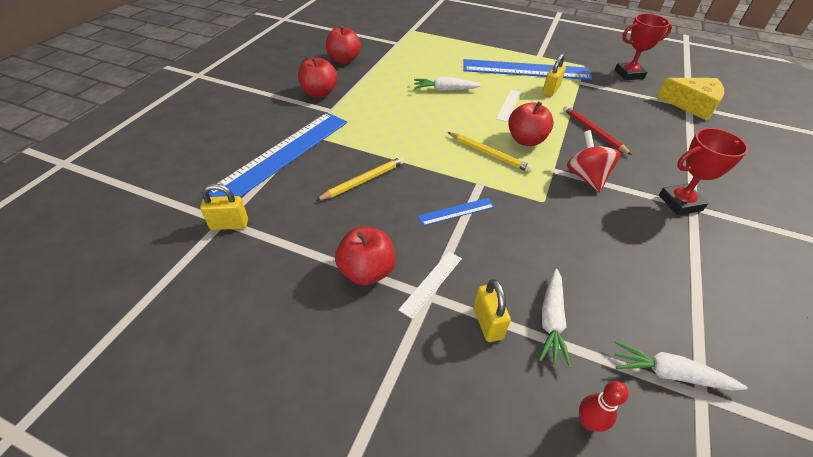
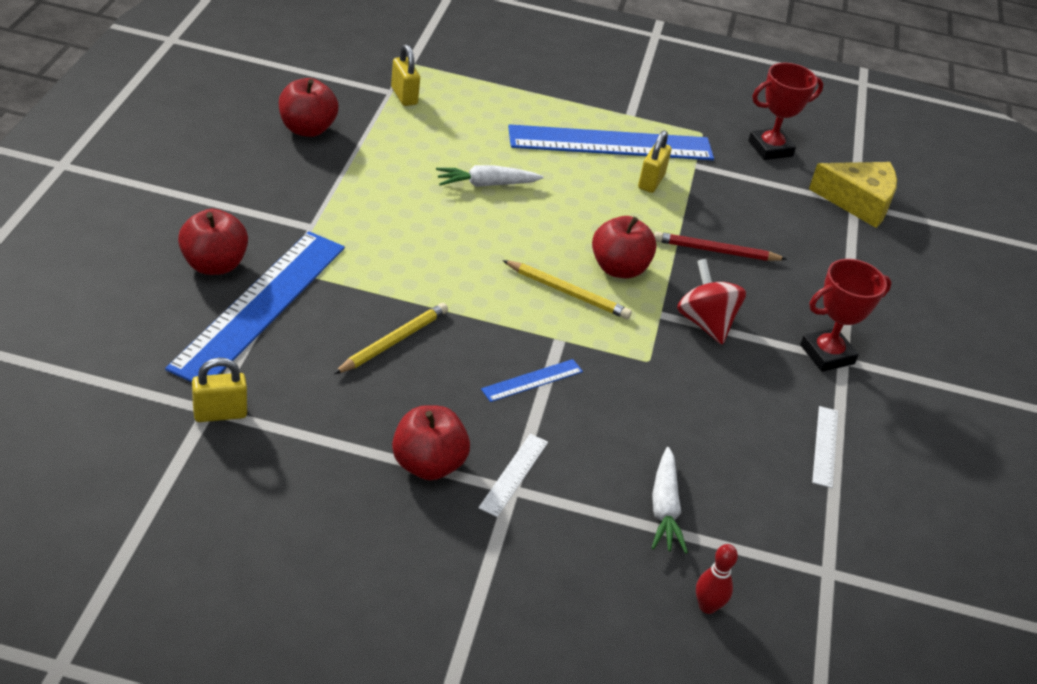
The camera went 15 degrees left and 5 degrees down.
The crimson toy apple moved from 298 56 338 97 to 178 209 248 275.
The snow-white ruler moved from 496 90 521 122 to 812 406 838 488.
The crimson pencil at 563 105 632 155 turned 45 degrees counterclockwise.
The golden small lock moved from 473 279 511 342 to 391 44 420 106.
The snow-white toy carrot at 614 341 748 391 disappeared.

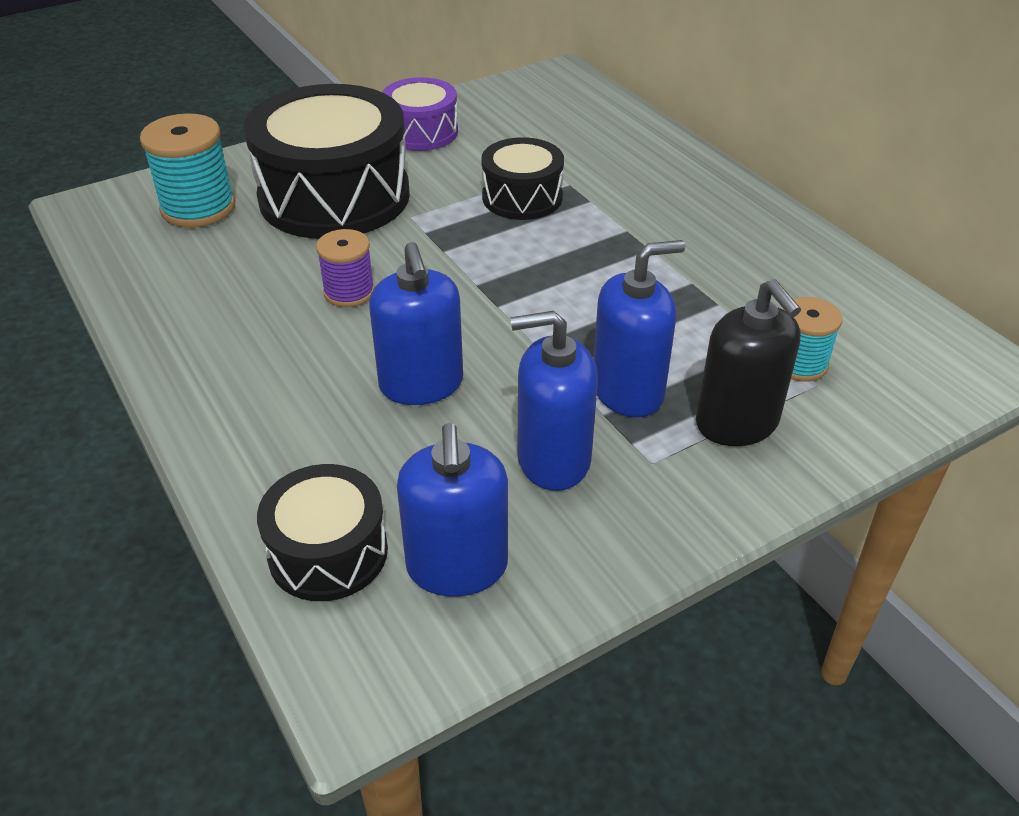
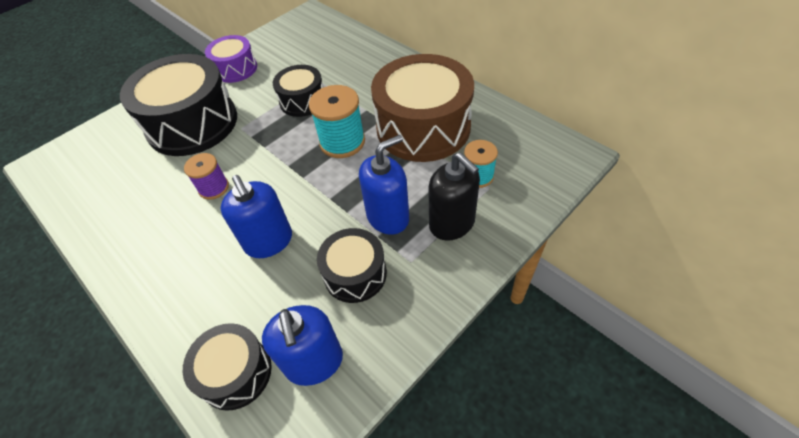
The camera went 10 degrees left and 10 degrees up.
The turquoise spool moved from 140 113 235 228 to 309 85 365 158.
The cobalt soap pump at 510 311 598 491 was replaced by the jet-black snare drum at 317 228 387 303.
The brown snare drum at 371 54 474 162 appeared.

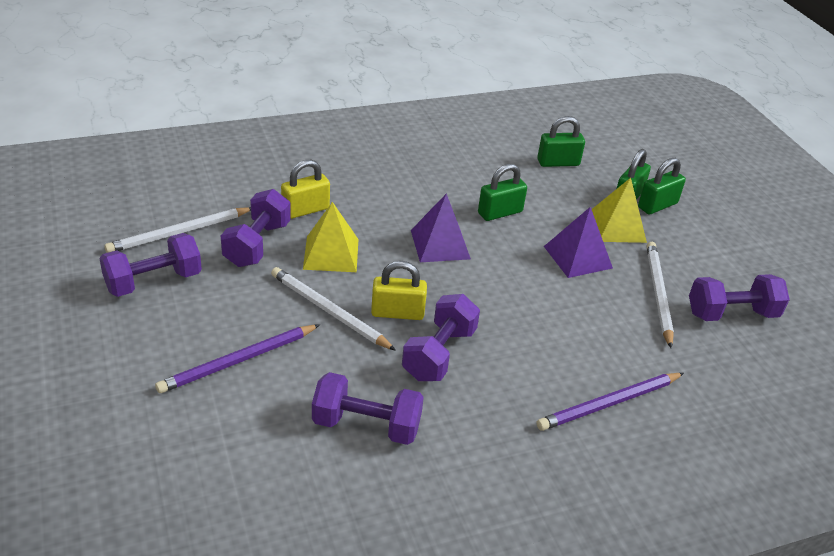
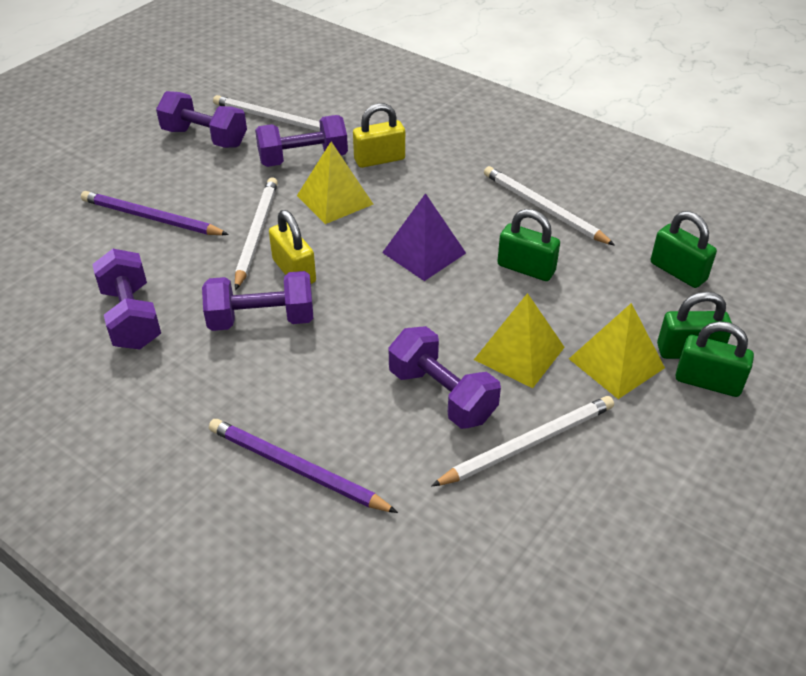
The camera went 60 degrees right and 5 degrees up.
The golden small lock at 281 160 330 219 turned 45 degrees counterclockwise.
The purple solid pyramid at 544 207 613 278 became the golden solid pyramid at 474 293 565 388.
The purple dumbbell moved from 689 274 790 321 to 389 326 501 429.
The snow-white pencil at 484 166 615 246 appeared.

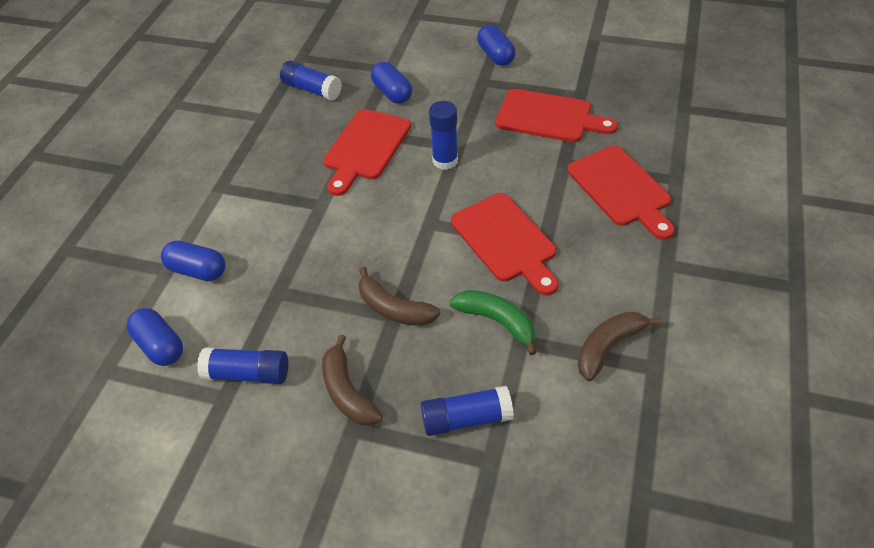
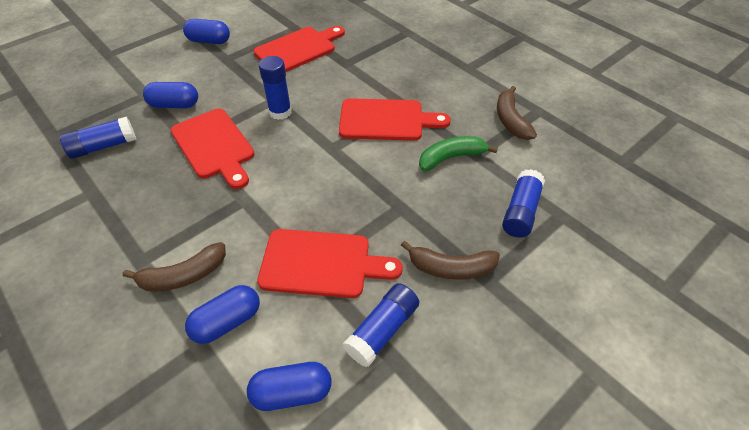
The camera went 60 degrees left and 0 degrees up.
The crimson chopping board moved from 567 146 675 240 to 257 229 403 298.
The brown banana moved from 359 267 440 326 to 123 242 226 291.

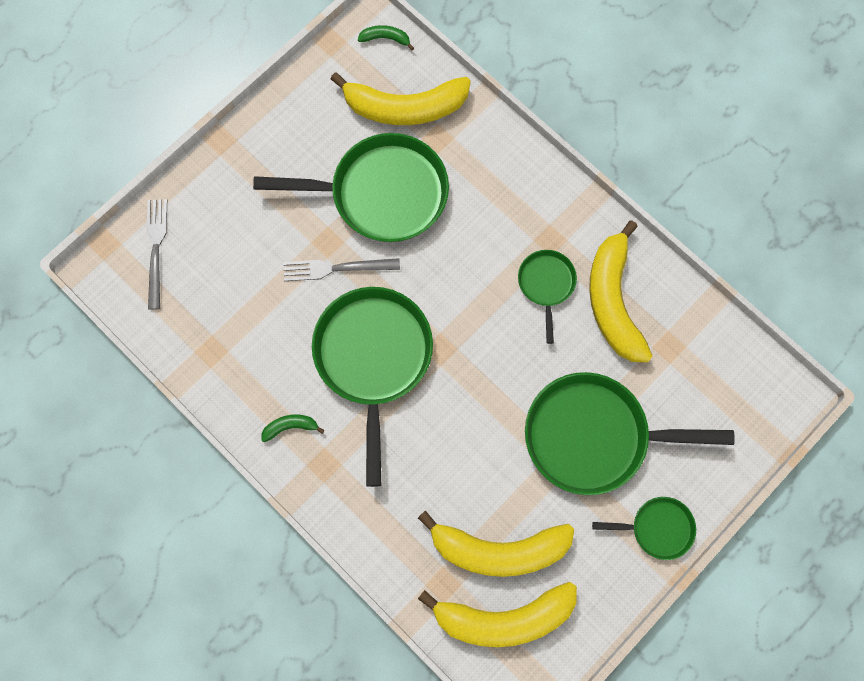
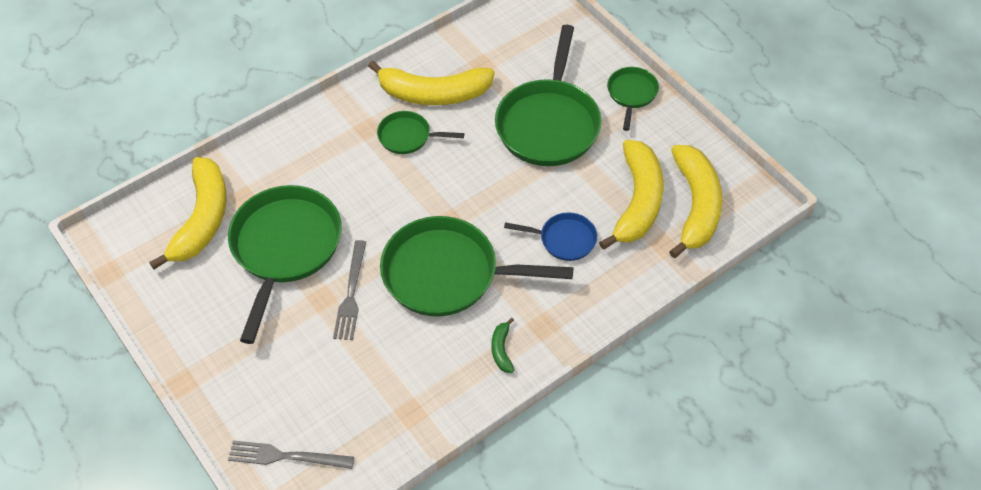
The camera went 80 degrees left and 20 degrees down.
The emerald banana at 358 25 414 50 disappeared.
The cobalt frying pan at 504 213 597 261 appeared.

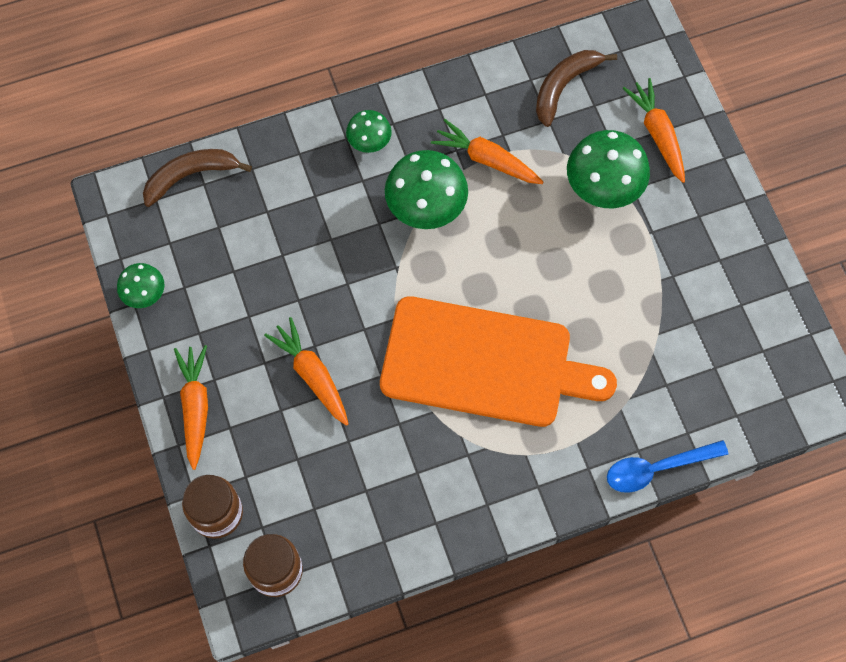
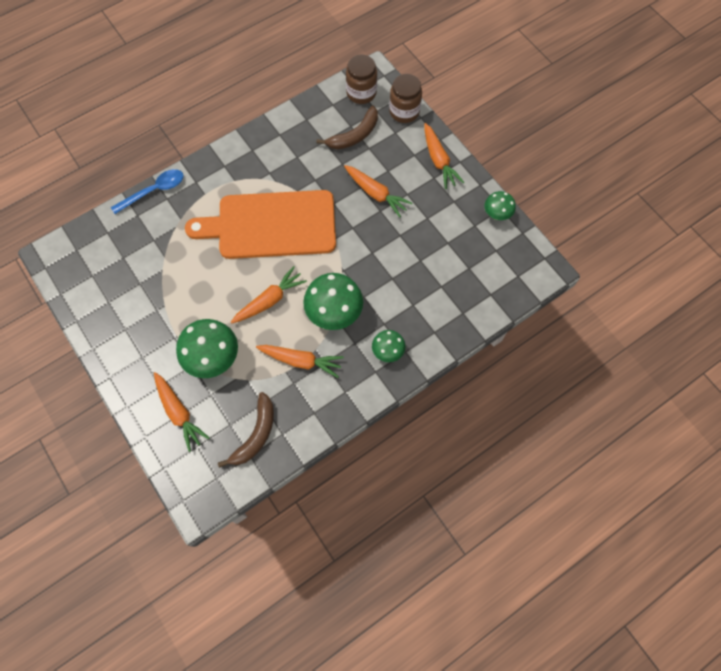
The camera went 165 degrees right and 0 degrees up.
The brown banana moved from 143 149 252 207 to 317 106 378 149.
The bright orange toy carrot at 231 266 307 323 appeared.

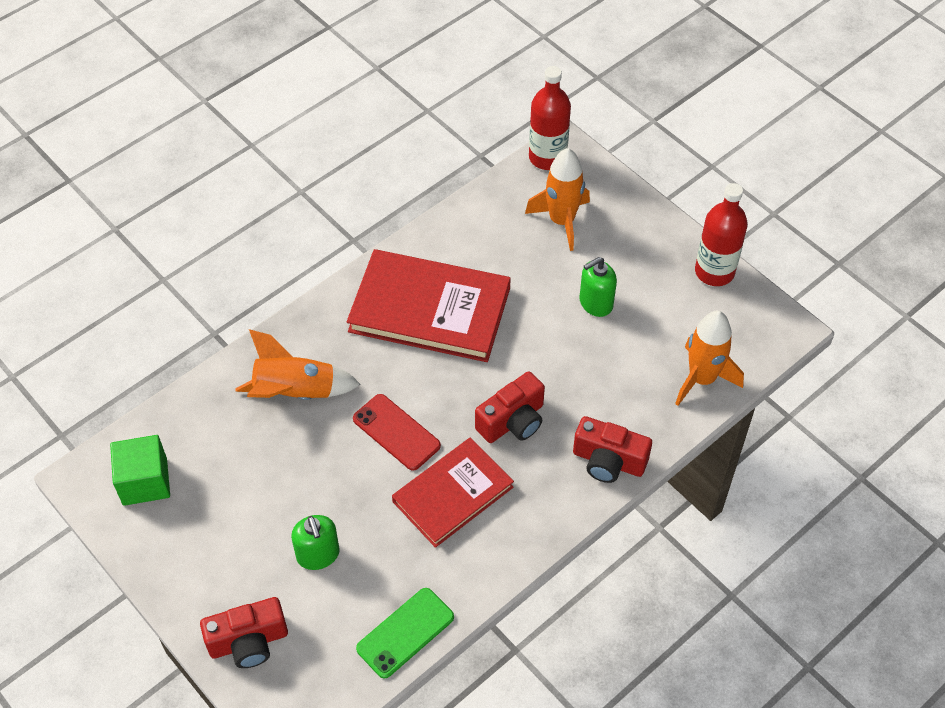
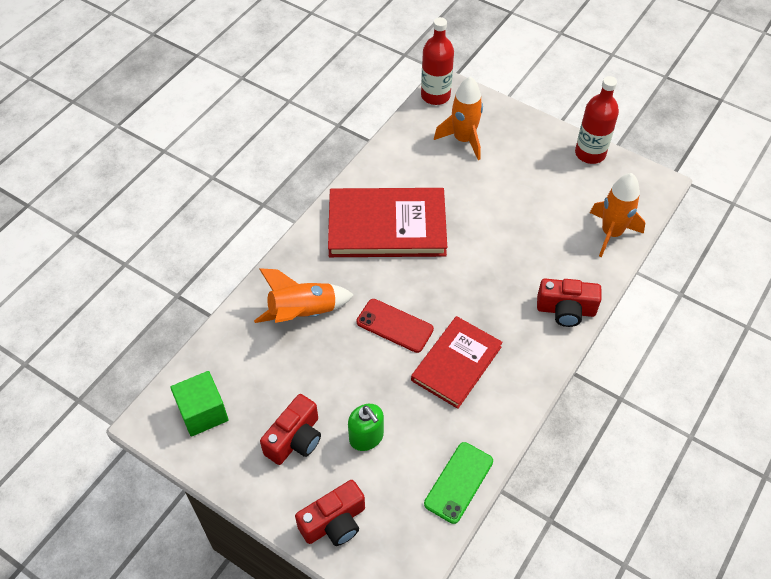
The camera went 15 degrees left and 0 degrees up.
The emerald soap pump at 579 257 617 317 disappeared.
The crimson compact camera moved from 475 371 545 443 to 260 394 321 465.

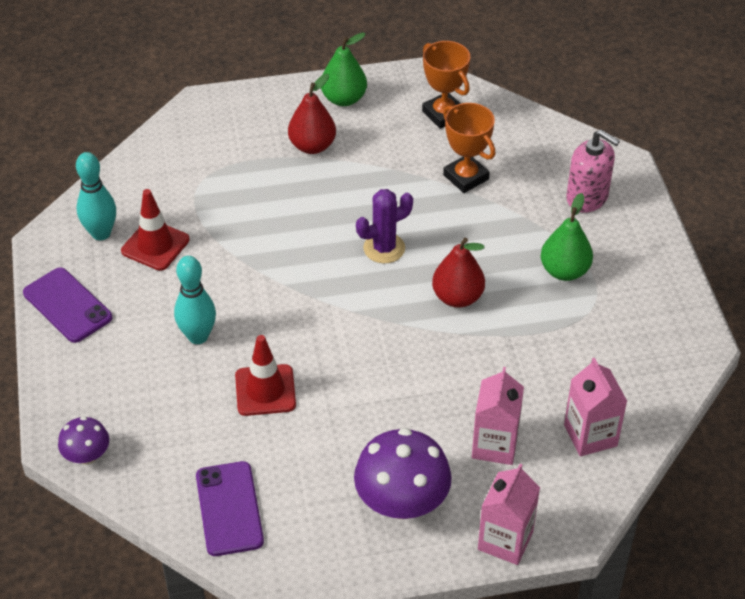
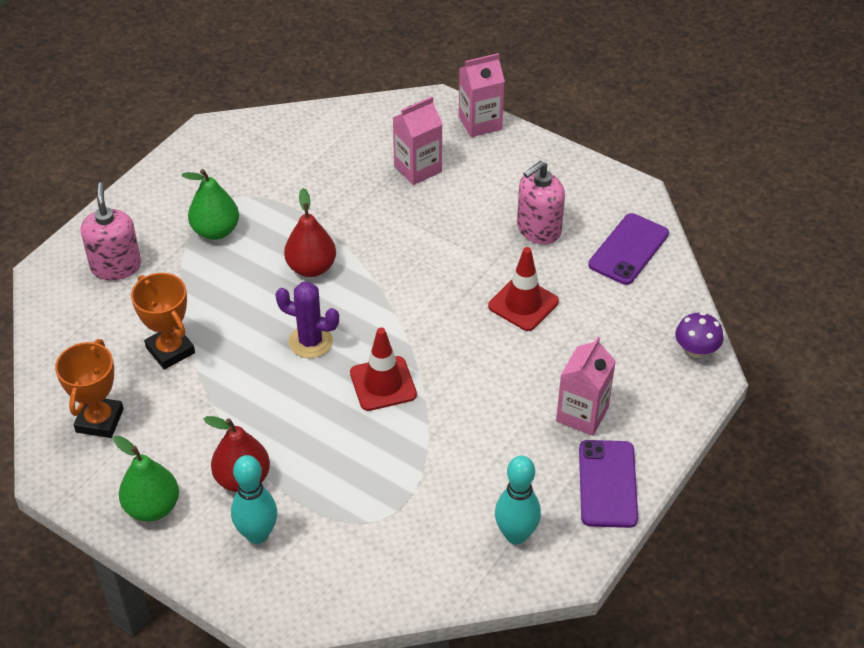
The camera went 135 degrees left and 0 degrees up.
The bright orange trophy at 443 103 495 193 turned 45 degrees counterclockwise.
The crimson road cone moved from 121 189 190 271 to 350 328 417 411.
The turquoise skittle moved from 174 256 216 344 to 231 455 277 544.
The rose-pink milk carton moved from 564 358 627 456 to 556 336 616 436.
The purple toadstool at 354 428 452 519 disappeared.
The rose-pink soap pump at 517 161 565 244 appeared.

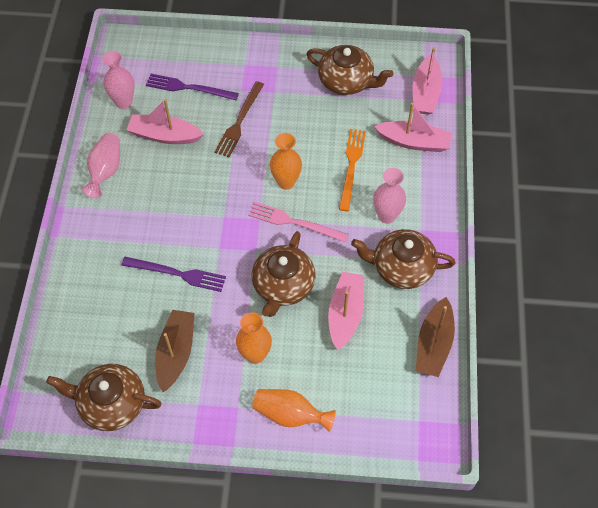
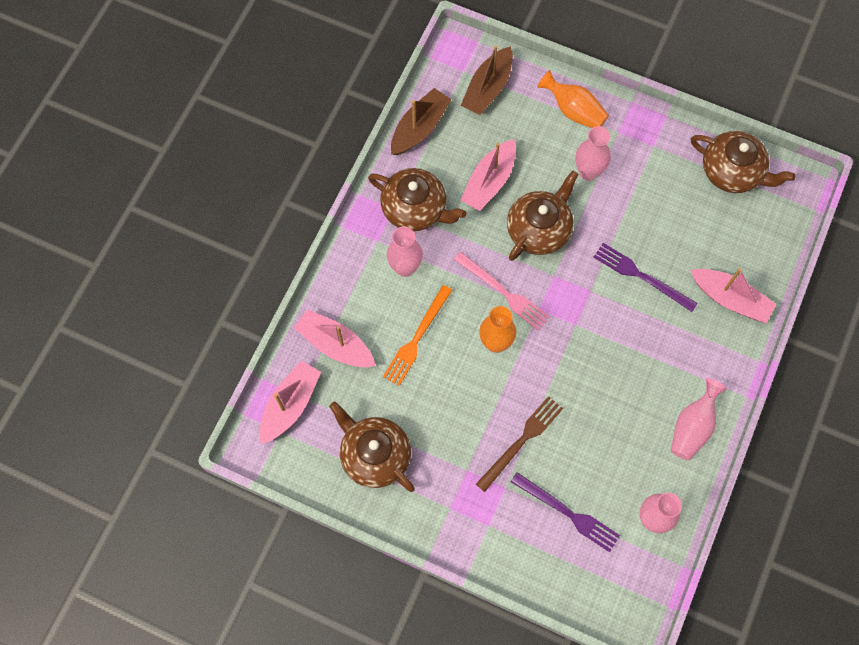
The camera went 160 degrees left and 10 degrees up.
The rose-pink toy boat moved from 127 99 204 144 to 690 268 777 323.
The brown toy boat moved from 155 310 194 392 to 461 45 513 115.
The bright orange vase at 236 312 272 364 became the rose-pink vase at 575 126 611 181.

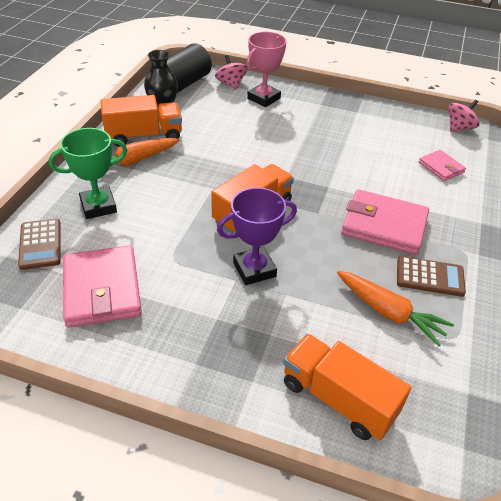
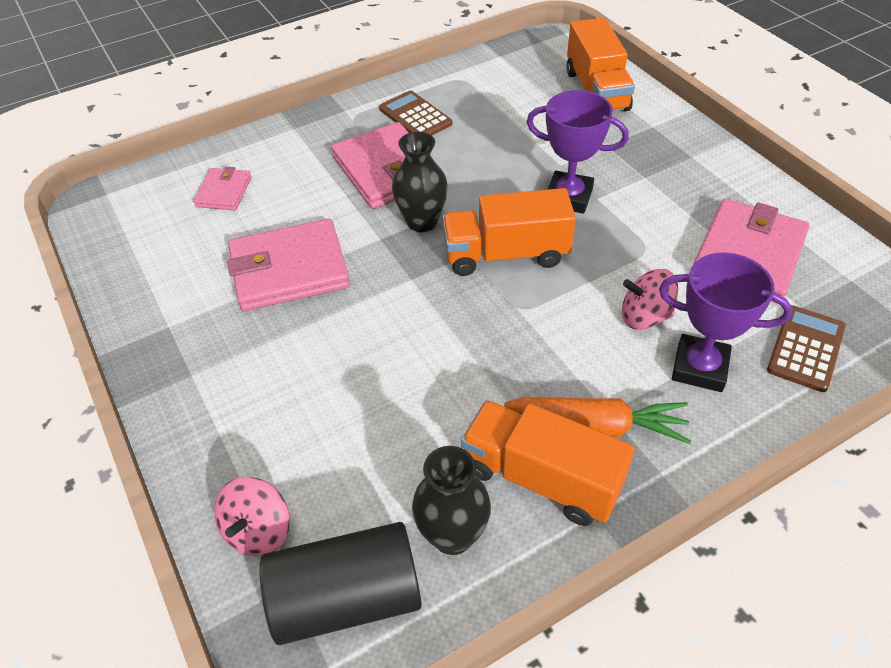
The camera went 135 degrees left and 5 degrees up.
The rose-pink trophy at 246 32 287 107 disappeared.
The rose-pink whirligig moved from 449 100 480 132 to 622 269 678 330.
The emerald trophy at 49 128 127 219 became the purple trophy at 659 253 792 392.
The bright orange toy carrot at 337 271 454 347 disappeared.
The jet-black vase at 392 132 448 232 appeared.
The rose-pink card wallet at 227 219 350 311 appeared.

